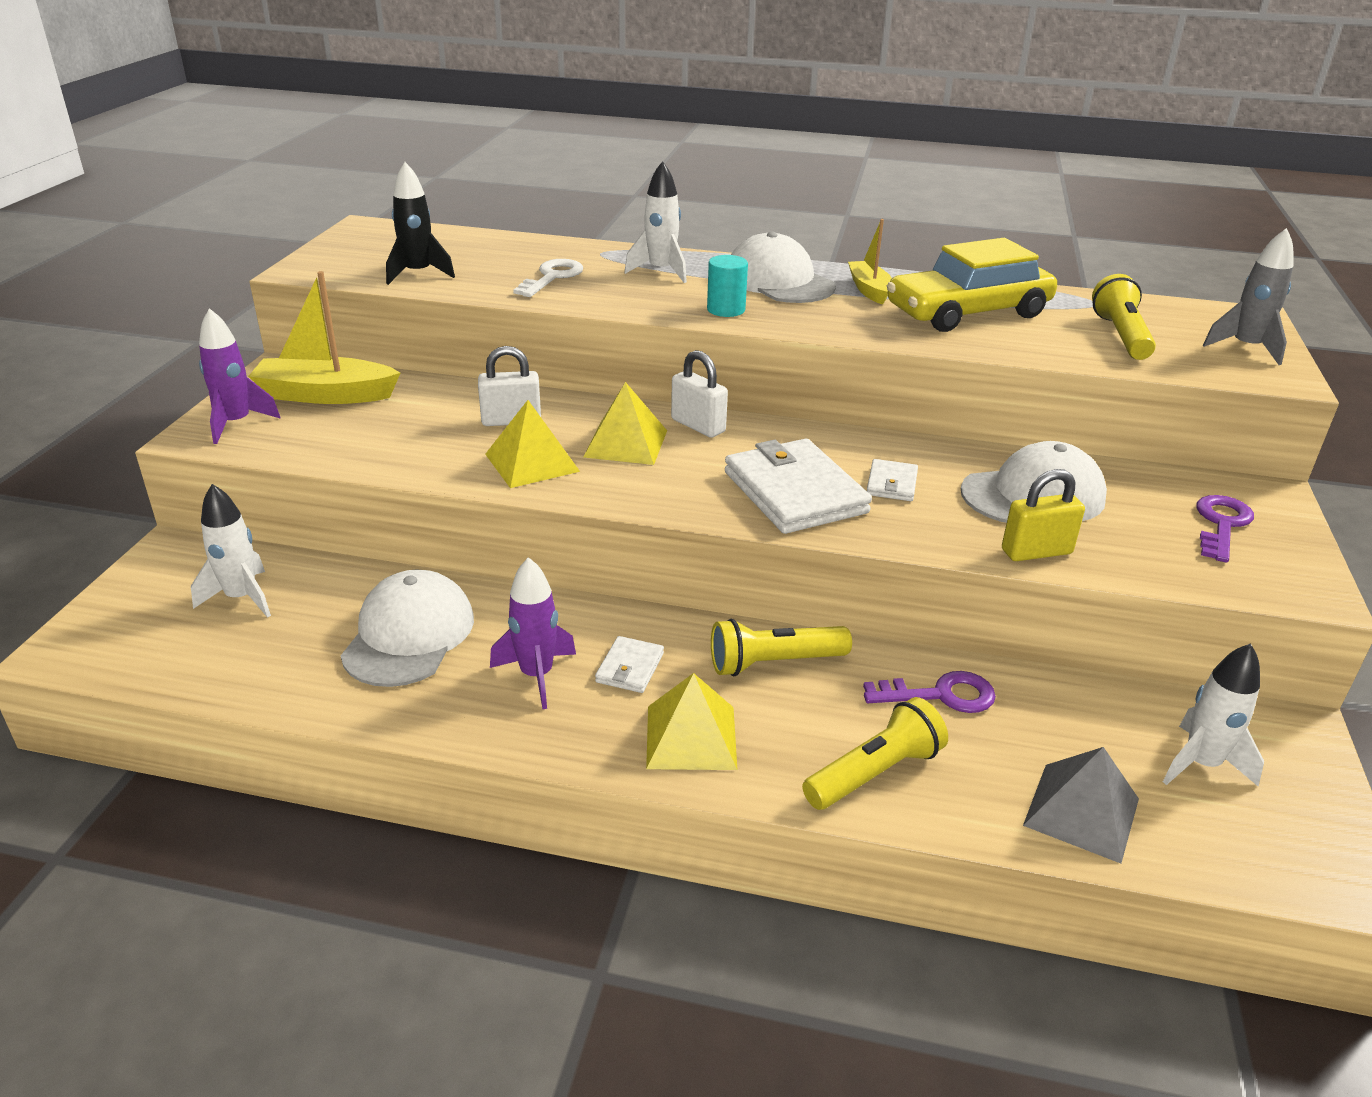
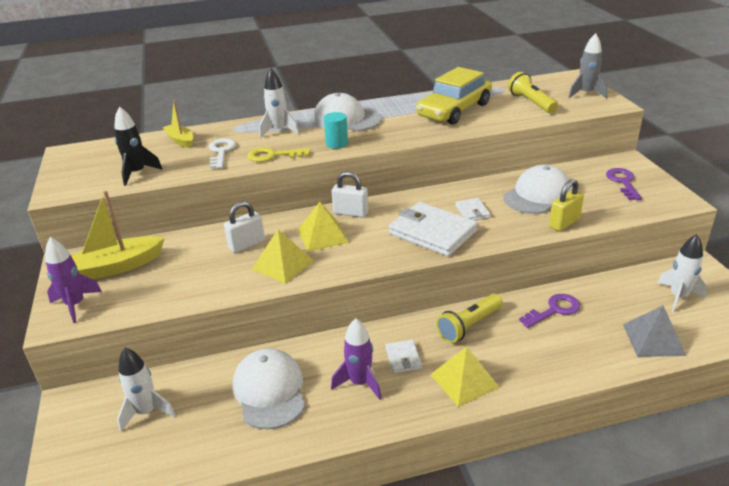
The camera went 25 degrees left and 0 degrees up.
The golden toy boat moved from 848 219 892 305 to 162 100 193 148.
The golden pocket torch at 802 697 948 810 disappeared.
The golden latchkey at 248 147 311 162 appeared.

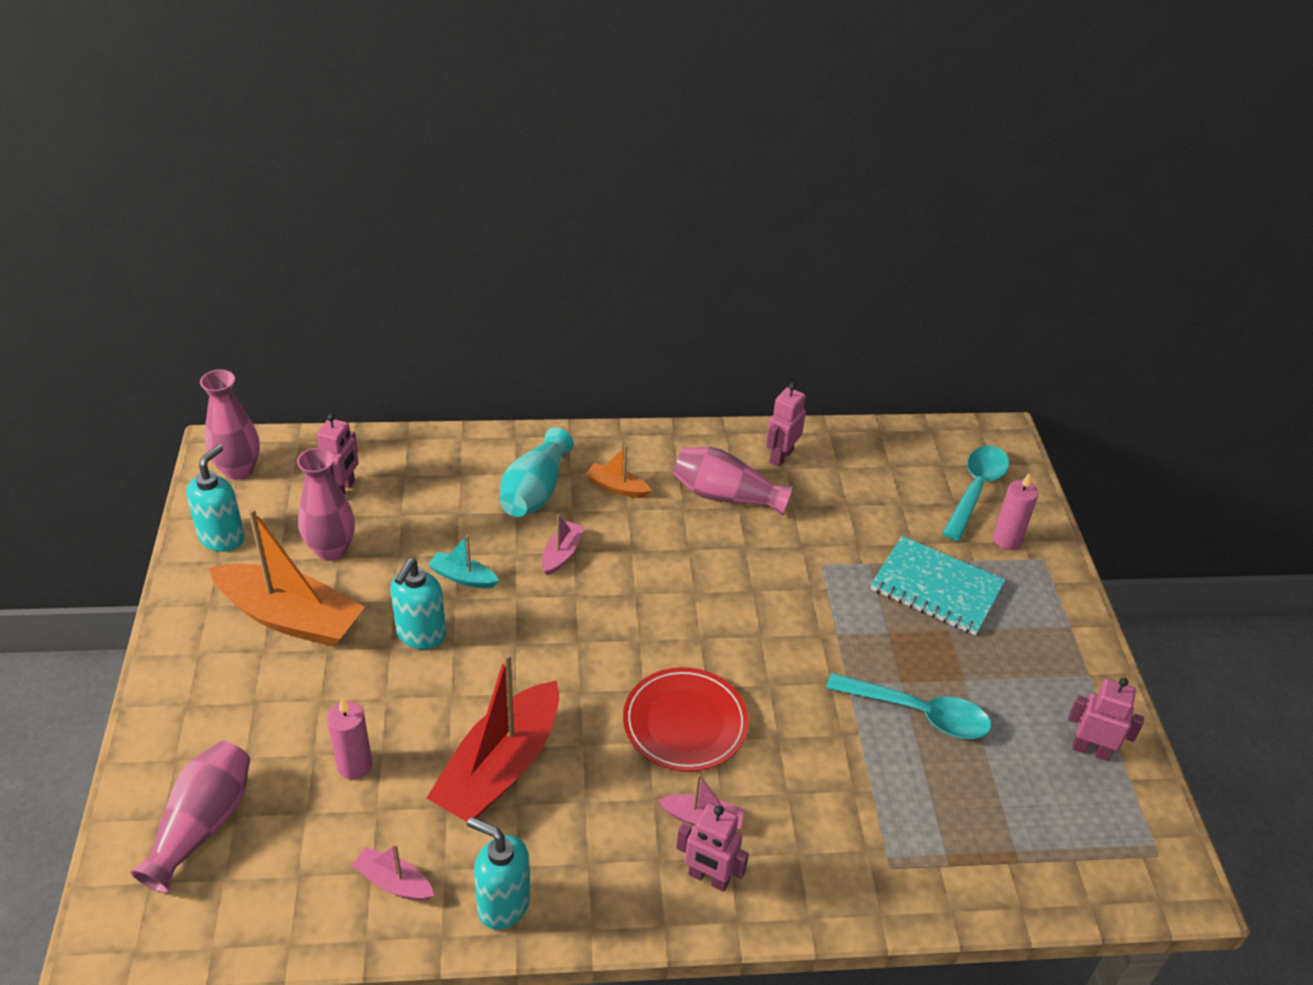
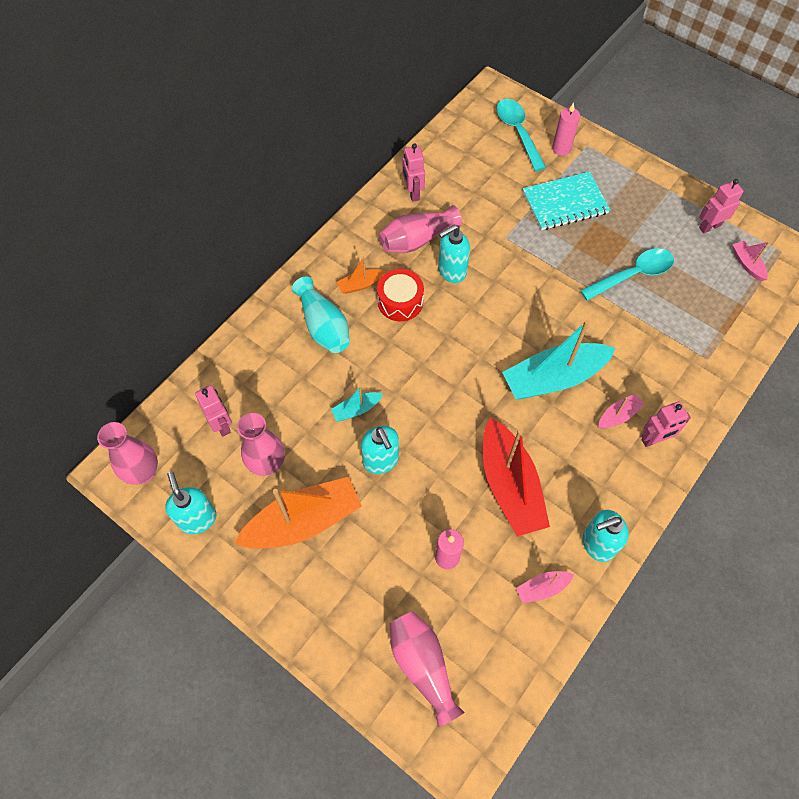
The camera went 45 degrees left and 20 degrees up.
The rose-pink toy boat moved from 542 514 585 576 to 733 240 770 281.
The crimson dinner plate at 623 667 749 772 was replaced by the turquoise toy boat at 502 320 616 399.
The turquoise soap pump at 438 224 470 283 appeared.
The crimson snare drum at 377 269 424 321 appeared.

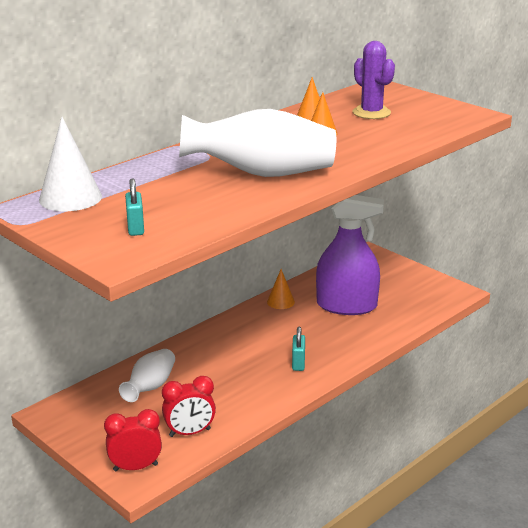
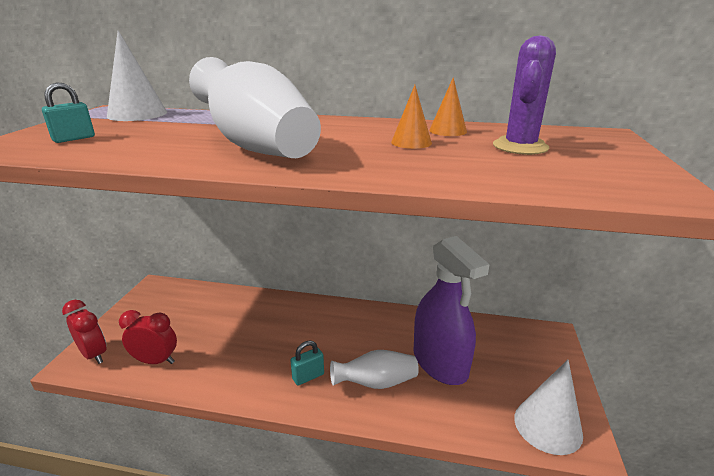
The camera went 55 degrees right and 0 degrees up.
The bright orange solid cone at 267 269 295 309 disappeared.
The snow-white vase moved from 119 349 175 402 to 330 350 419 389.
The crimson clock at 162 376 216 437 turned 150 degrees clockwise.
The snow-white solid cone at 514 360 583 455 appeared.

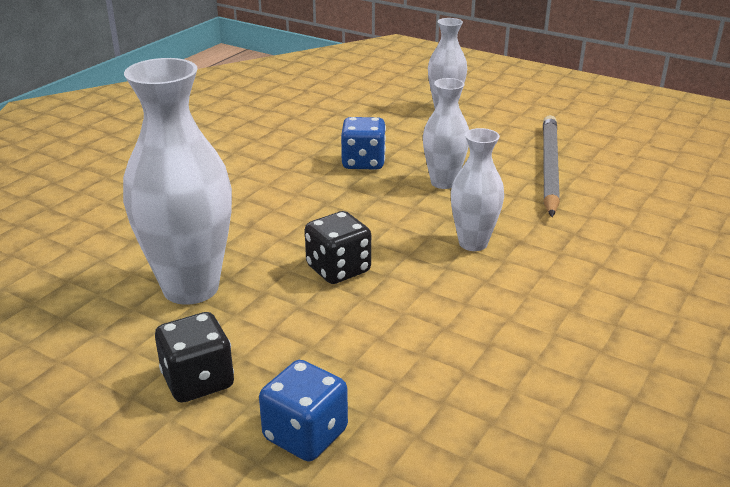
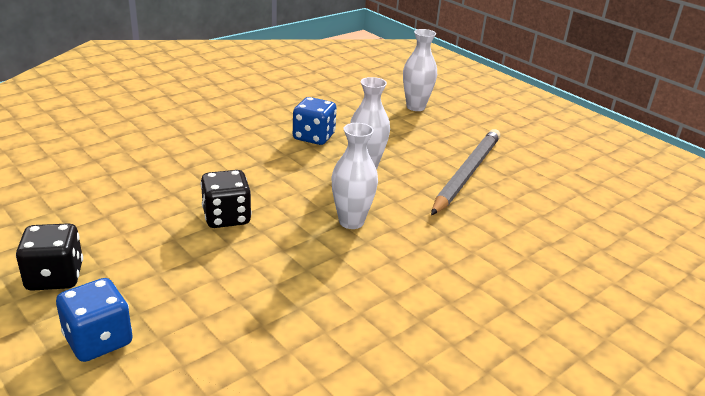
The camera went 15 degrees right and 0 degrees up.
The snow-white vase at 123 58 232 305 disappeared.

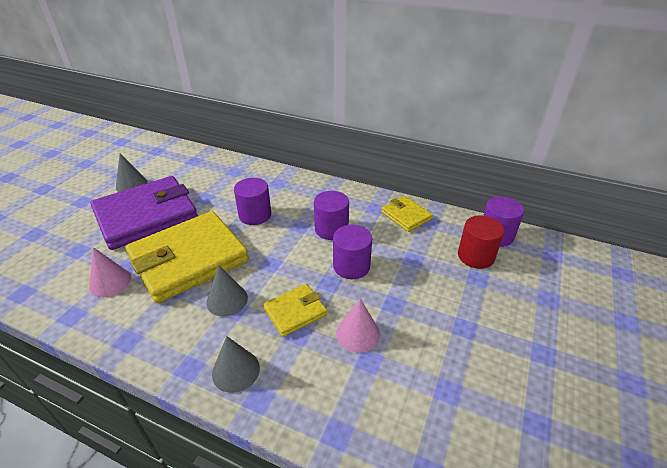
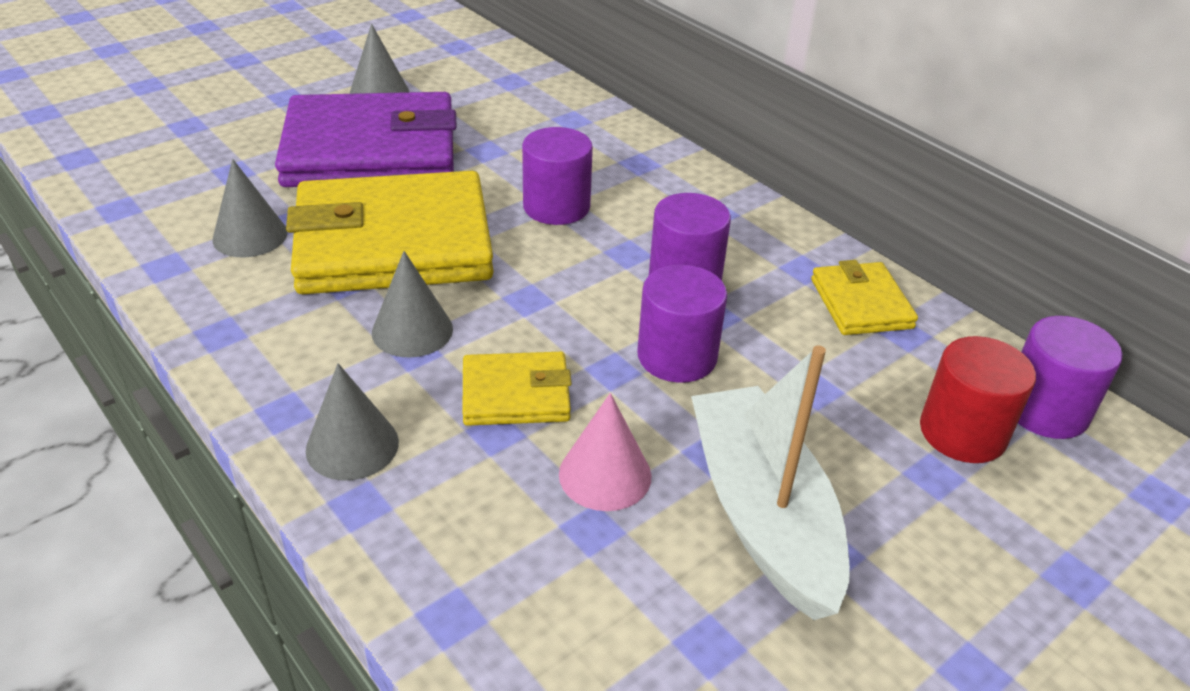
The camera went 25 degrees right and 0 degrees up.
The rose-pink solid cone at 89 247 131 297 became the grey solid cone at 212 159 287 257.
The snow-white toy boat at 691 346 850 620 appeared.

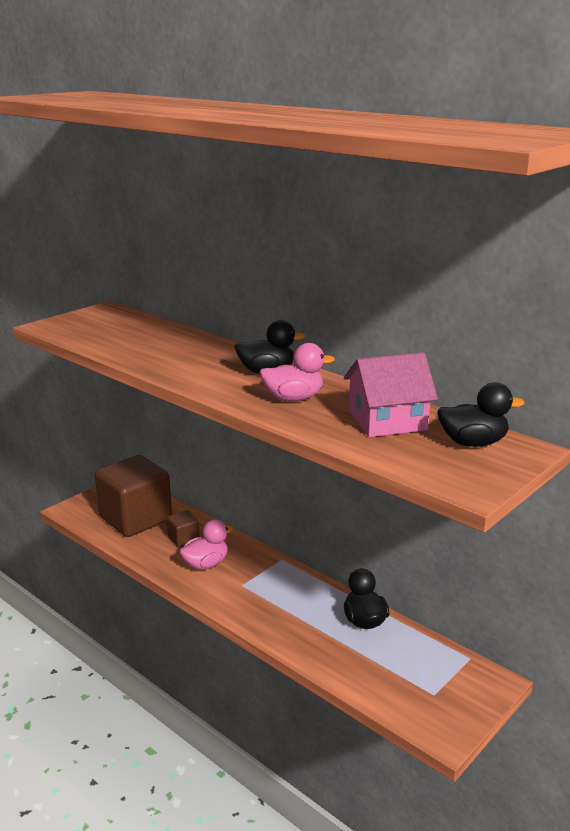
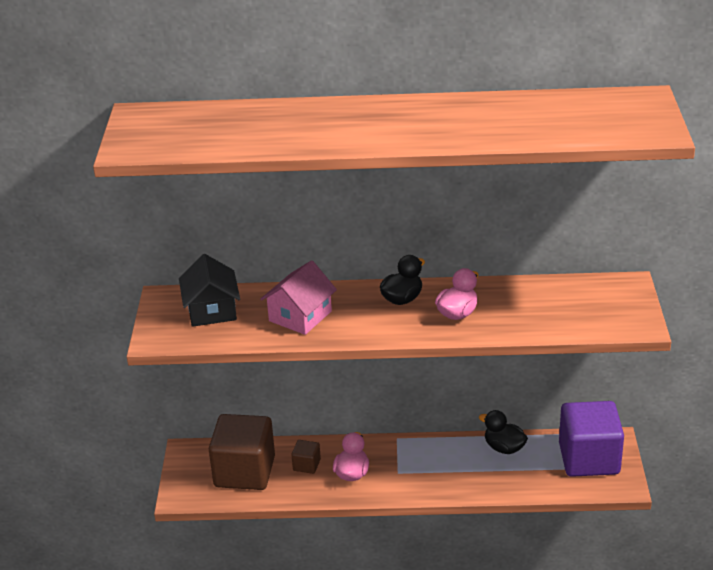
The camera went 40 degrees left and 10 degrees up.
The rose-pink cottage moved from 344 352 438 437 to 261 260 337 335.
The jet-black toy duck at 437 382 525 447 disappeared.
The jet-black cottage at 179 254 240 327 appeared.
The purple solid cube at 559 401 624 477 appeared.

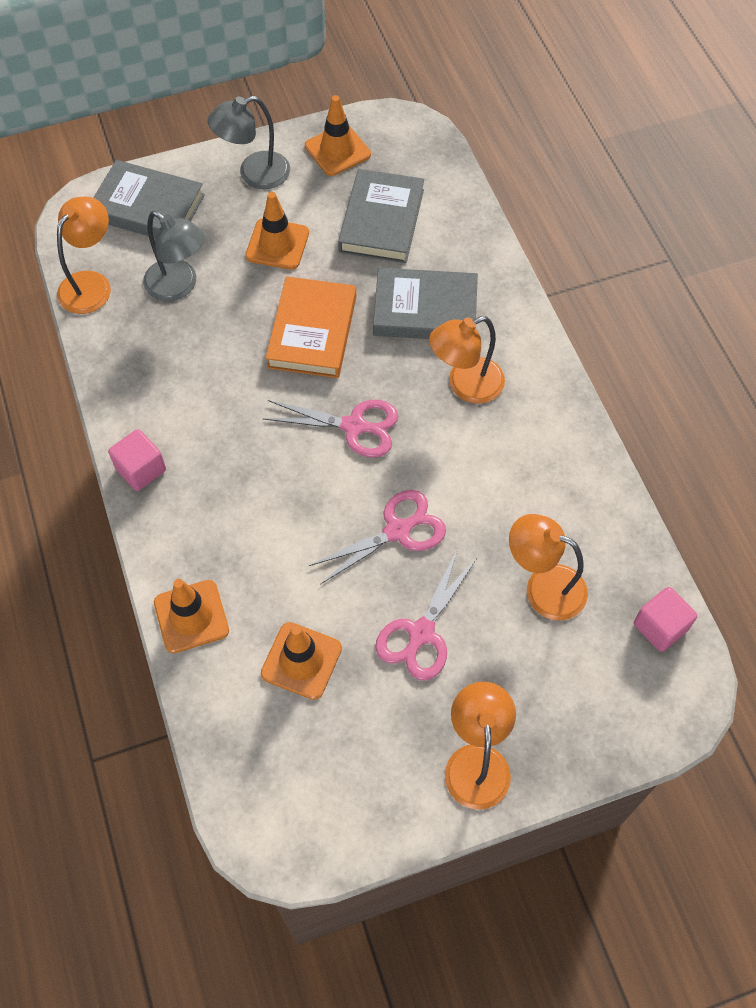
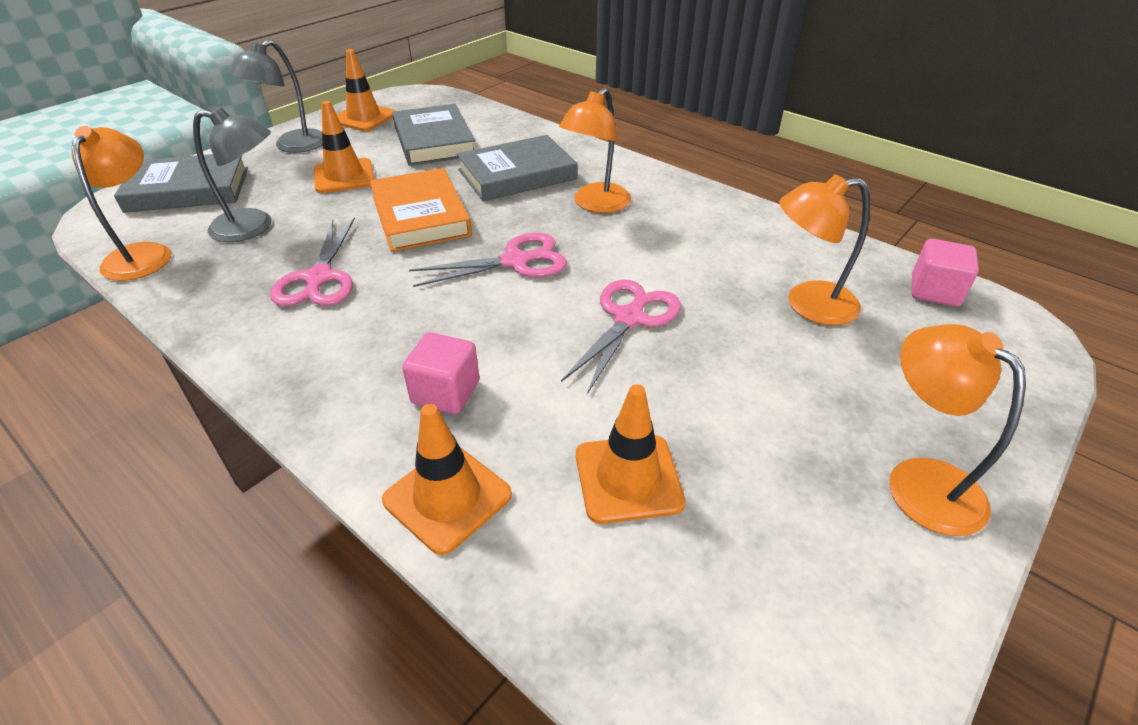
The camera went 30 degrees left and 20 degrees down.
The rose-pink solid cube moved from 108 429 166 491 to 402 332 479 414.
The rose-pink pair of scissors moved from 375 548 478 681 to 270 217 355 306.

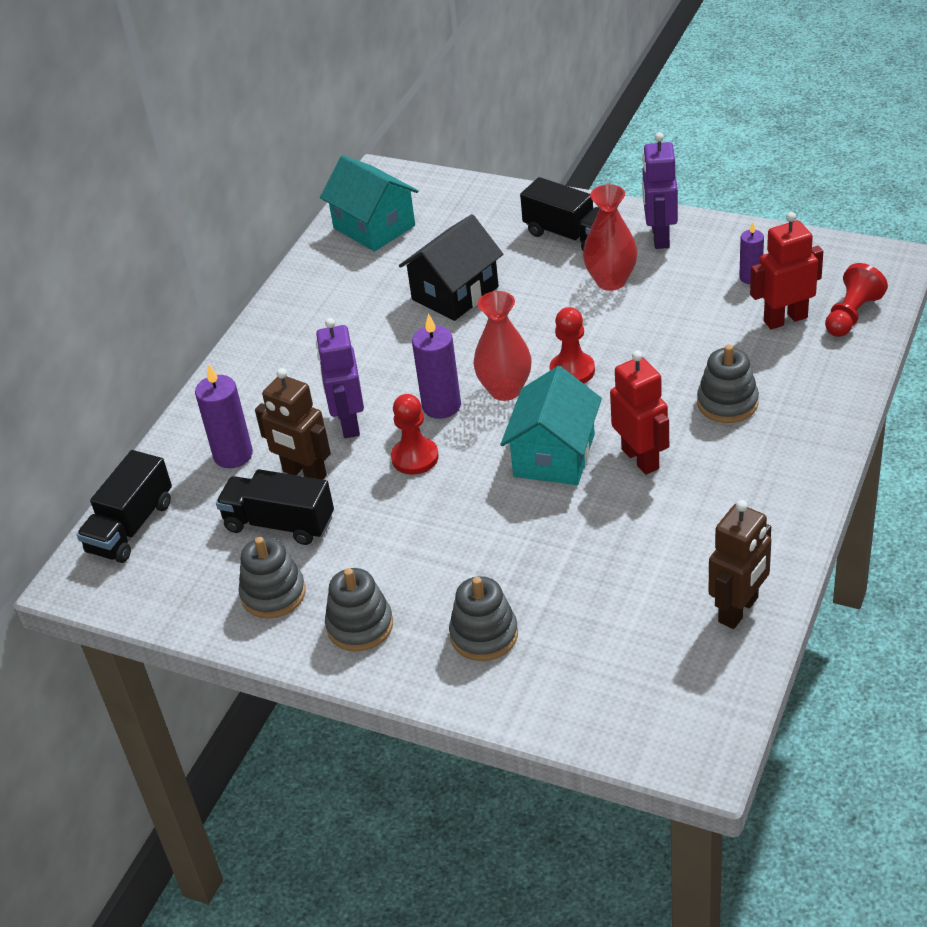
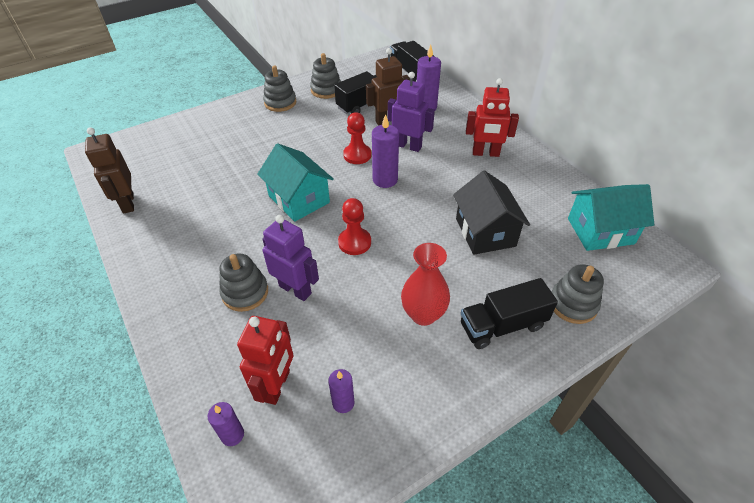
The camera went 120 degrees right and 5 degrees up.
The purple toy robot moved from 642 132 678 249 to 262 215 319 301.
The crimson pawn at 825 263 888 337 was replaced by the purple wax candle at 207 402 244 446.
The crimson vase at 474 291 532 401 disappeared.
The crimson toy robot moved from 610 351 669 475 to 466 78 519 157.
The grey stacking toy moved from 449 576 518 661 to 552 265 604 324.

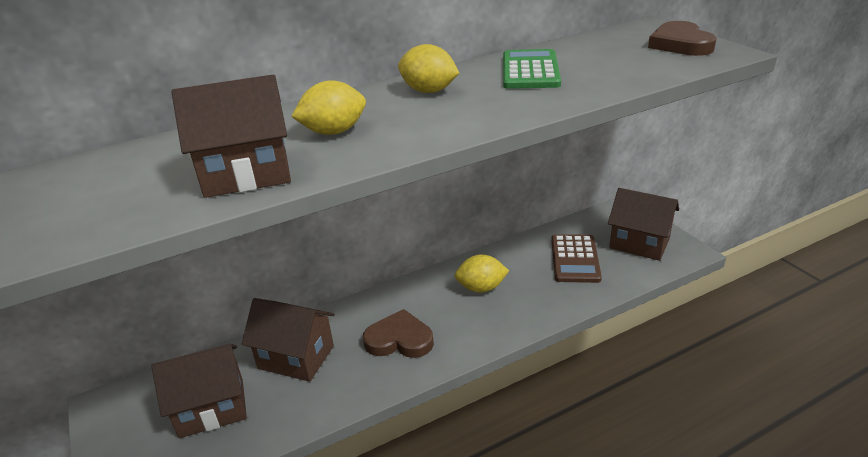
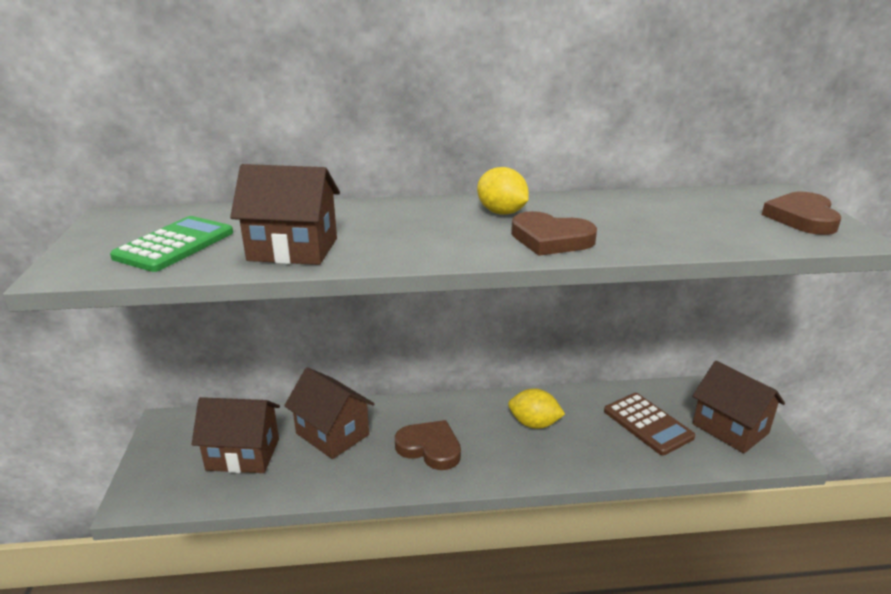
The camera went 20 degrees right and 5 degrees down.
The emerald adding machine moved from 503 49 561 89 to 110 216 233 272.
The golden lemon at 291 80 366 135 disappeared.
The brown adding machine at 551 234 602 283 turned 60 degrees counterclockwise.
The brown love heart at 511 211 597 256 appeared.

